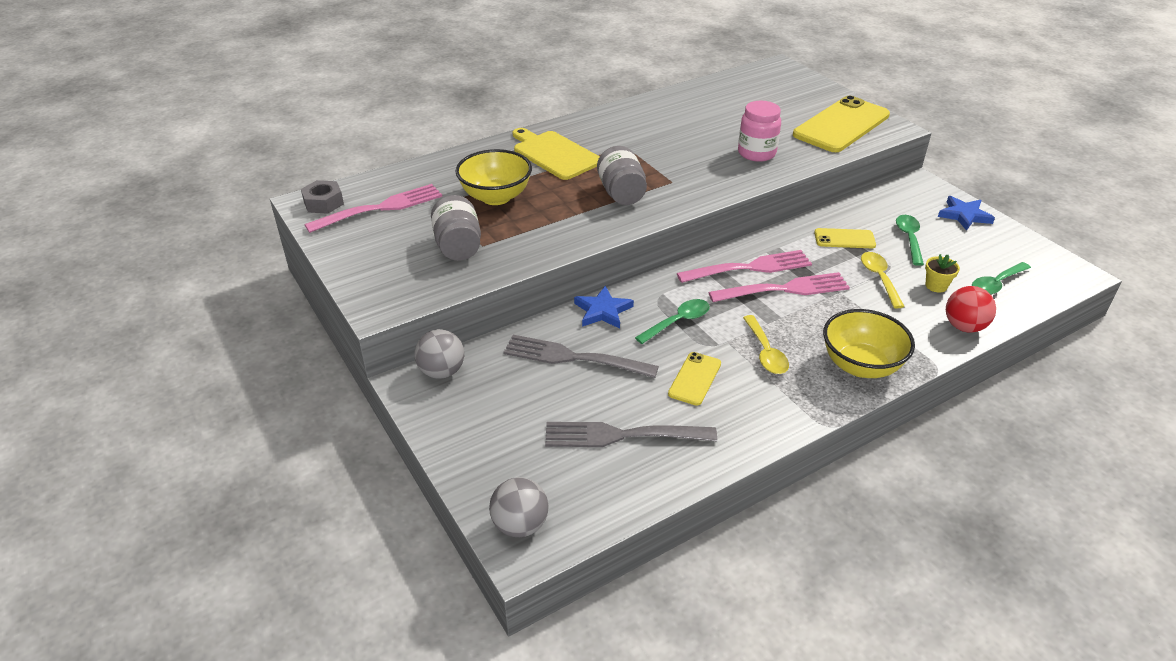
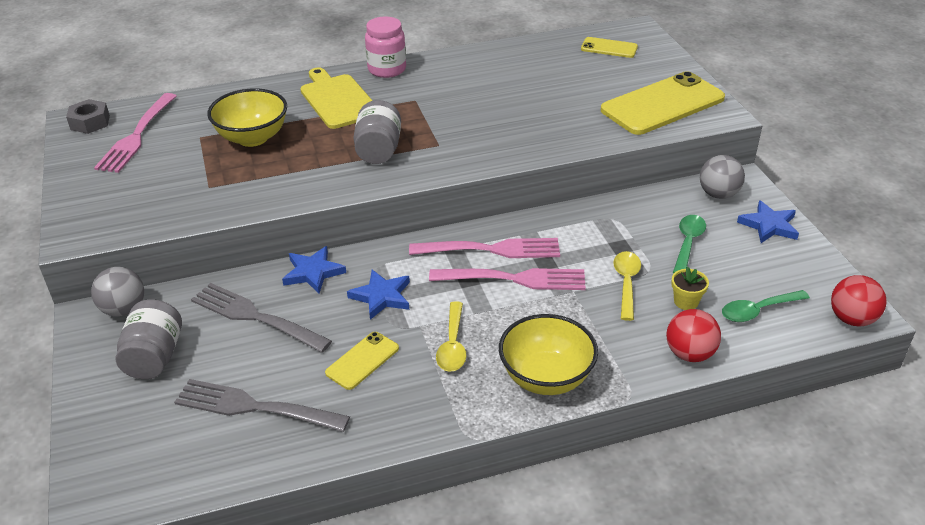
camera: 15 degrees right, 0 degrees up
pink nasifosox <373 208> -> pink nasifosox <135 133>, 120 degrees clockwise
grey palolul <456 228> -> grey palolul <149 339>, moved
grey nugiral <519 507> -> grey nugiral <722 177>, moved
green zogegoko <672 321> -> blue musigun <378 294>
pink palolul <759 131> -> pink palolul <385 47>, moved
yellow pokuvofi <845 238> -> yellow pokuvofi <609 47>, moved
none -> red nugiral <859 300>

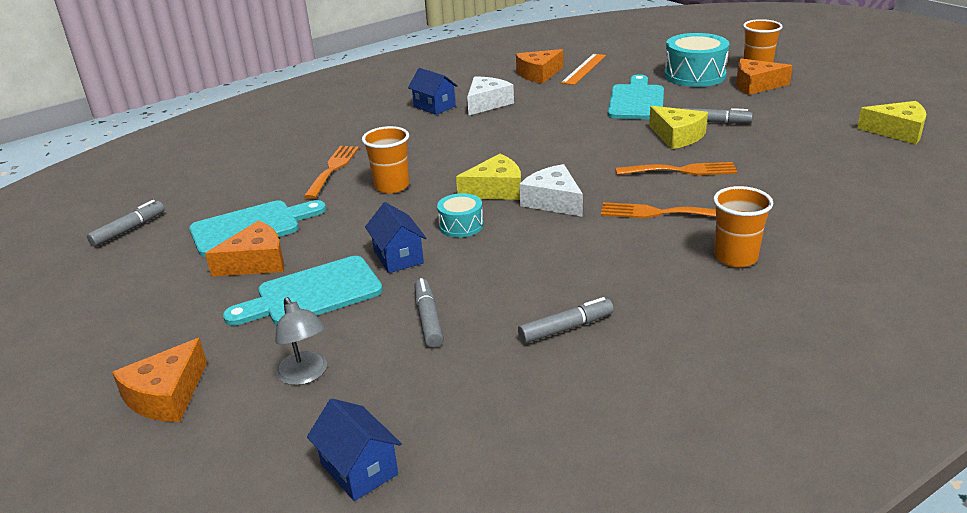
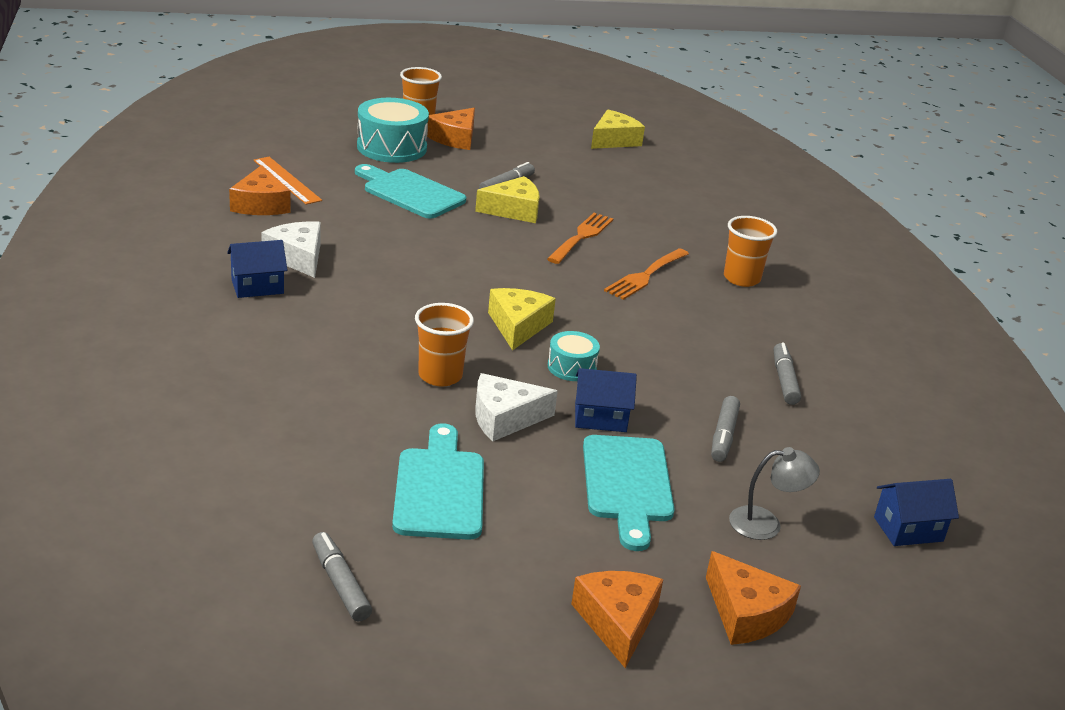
camera: 70 degrees left, 0 degrees up
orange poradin <244 248> -> orange poradin <617 619>, moved
orange nasifosox <331 172> -> none
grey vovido <428 313> -> grey vovido <725 429>, 90 degrees counterclockwise
white poradin <551 190> -> white poradin <517 407>, moved

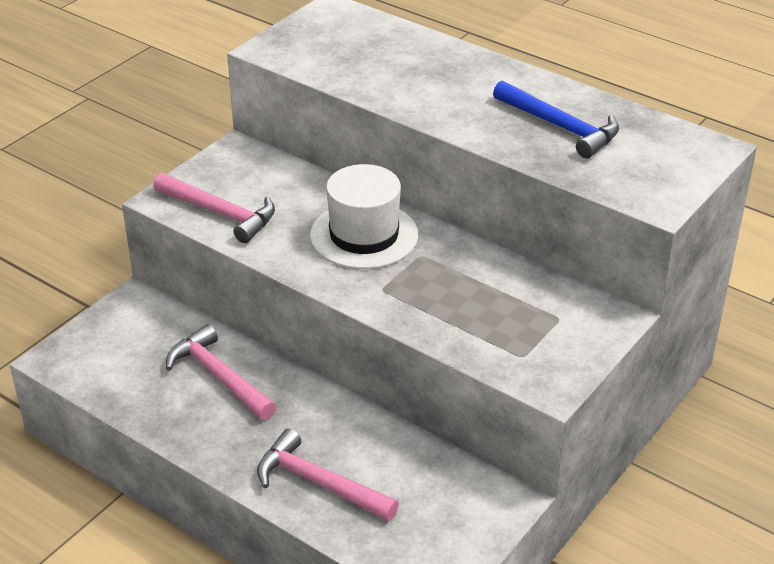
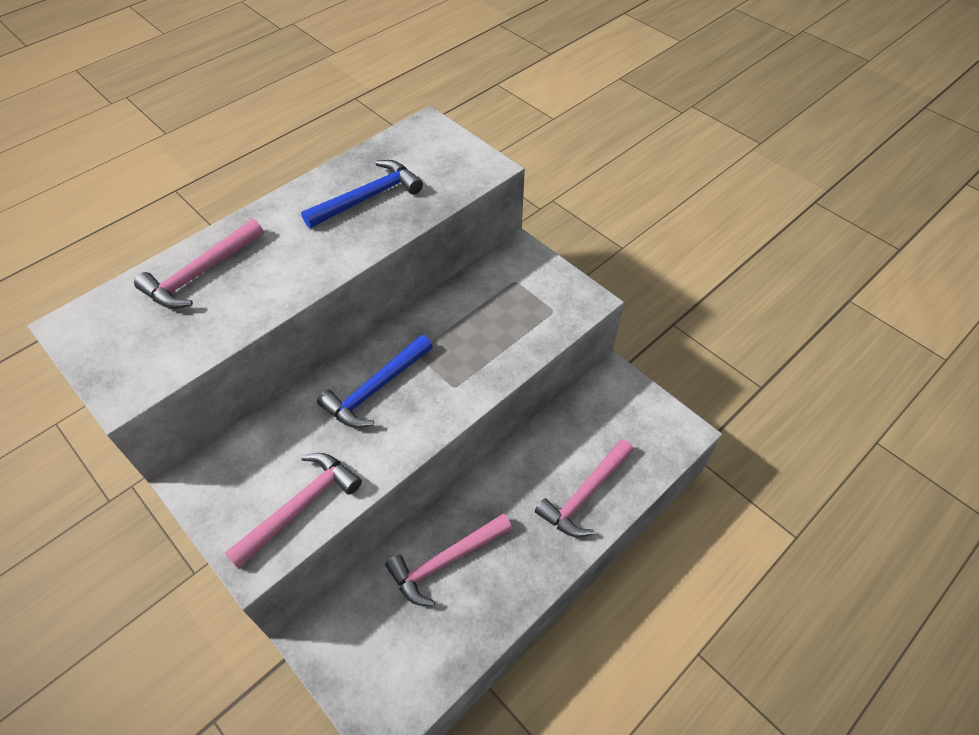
camera: 80 degrees left, 15 degrees up
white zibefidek <364 216> -> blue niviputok <375 381>
none -> pink niviputok <199 264>

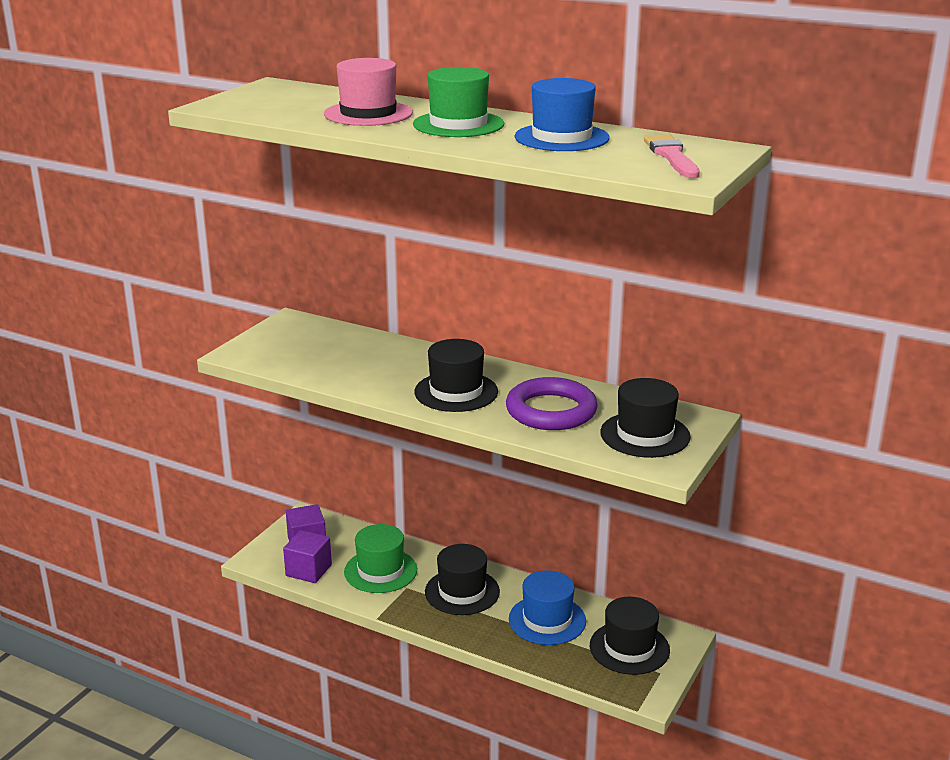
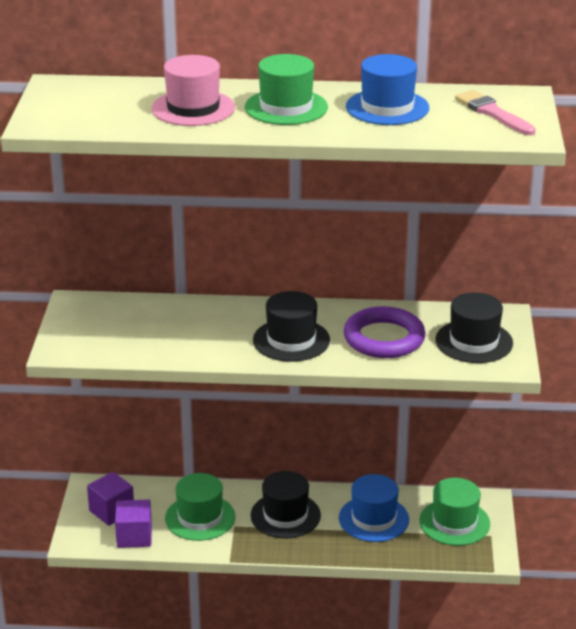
camera: 25 degrees left, 5 degrees up
black zibefidek <630 636> -> green zibefidek <454 512>

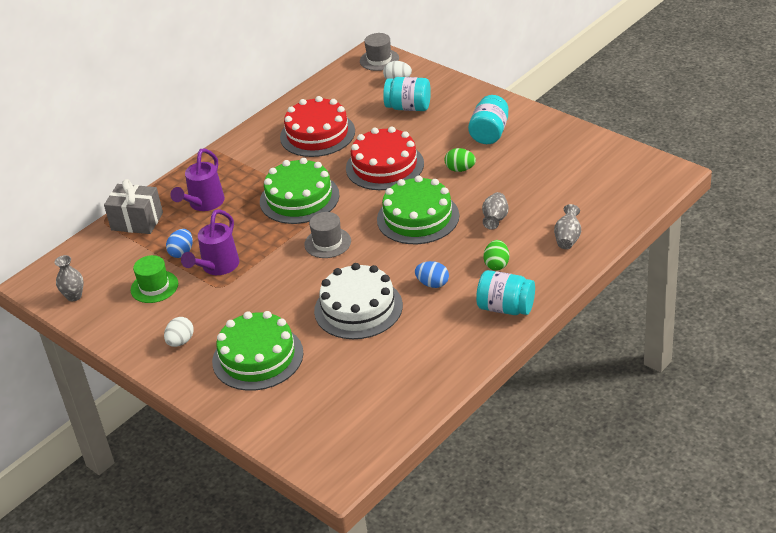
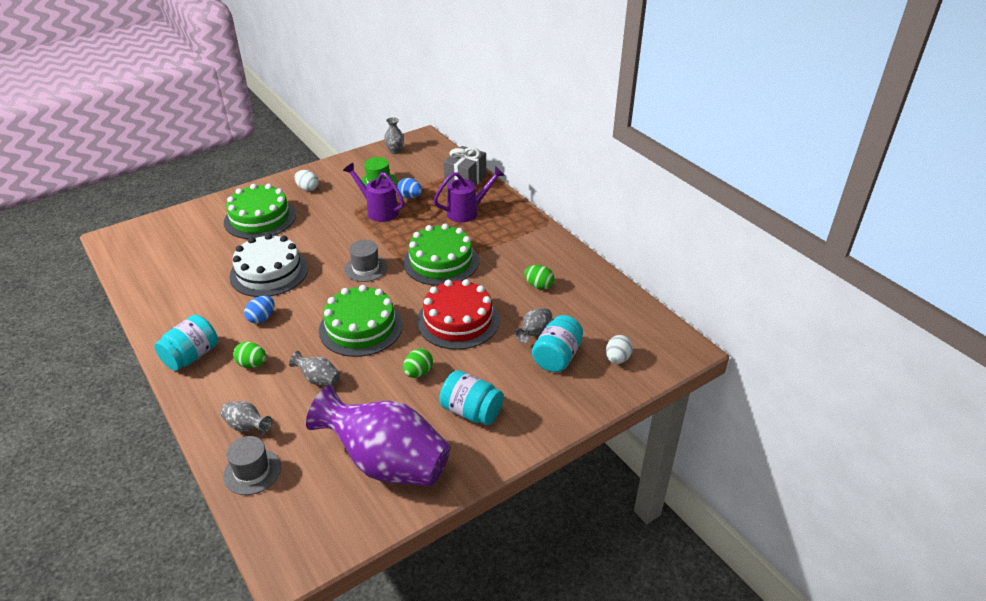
camera: 100 degrees right, 0 degrees up
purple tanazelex <197 179> -> purple tanazelex <468 195>, 120 degrees clockwise
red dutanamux <317 126> -> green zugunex <539 277>
grey zibefidek <379 52> -> grey zibefidek <252 465>, moved
none -> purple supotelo <378 435>
none -> grey supotelo <533 325>

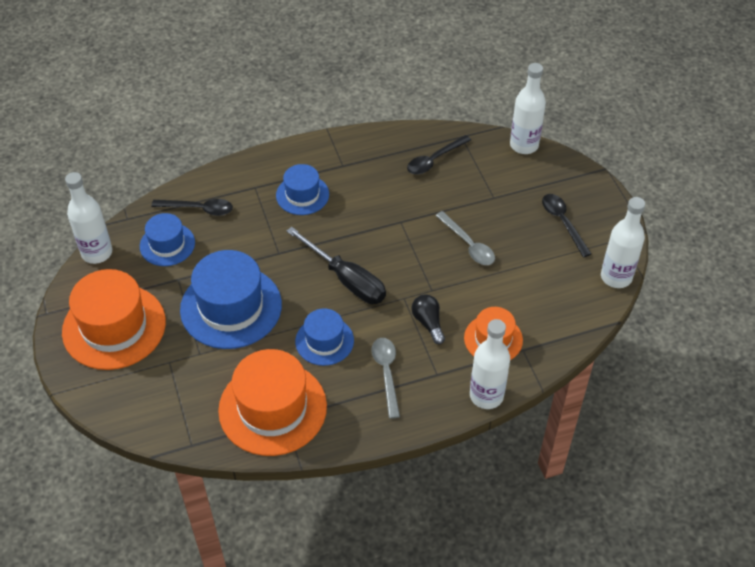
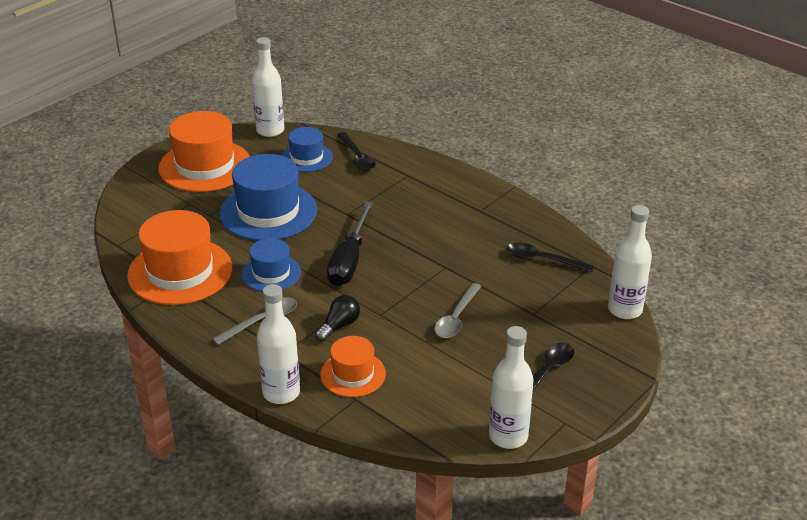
camera: 60 degrees right, 15 degrees down
blue zibefidek <302 189> -> none

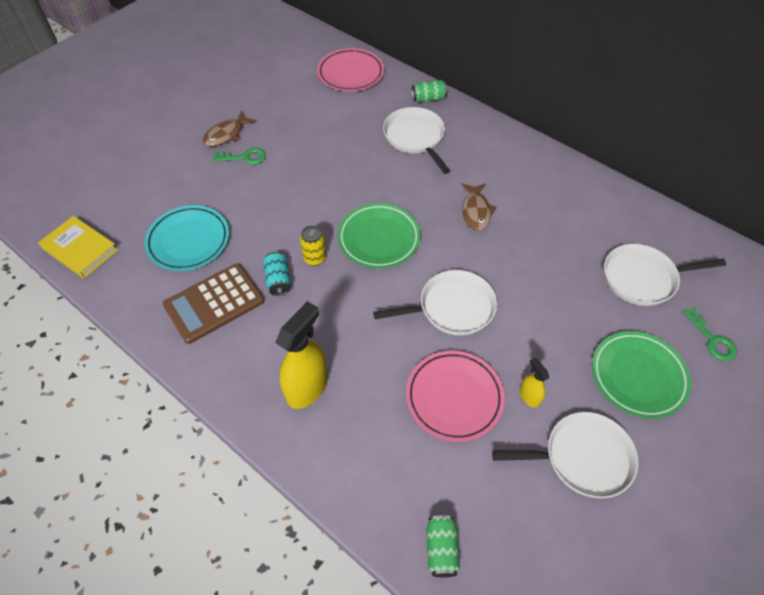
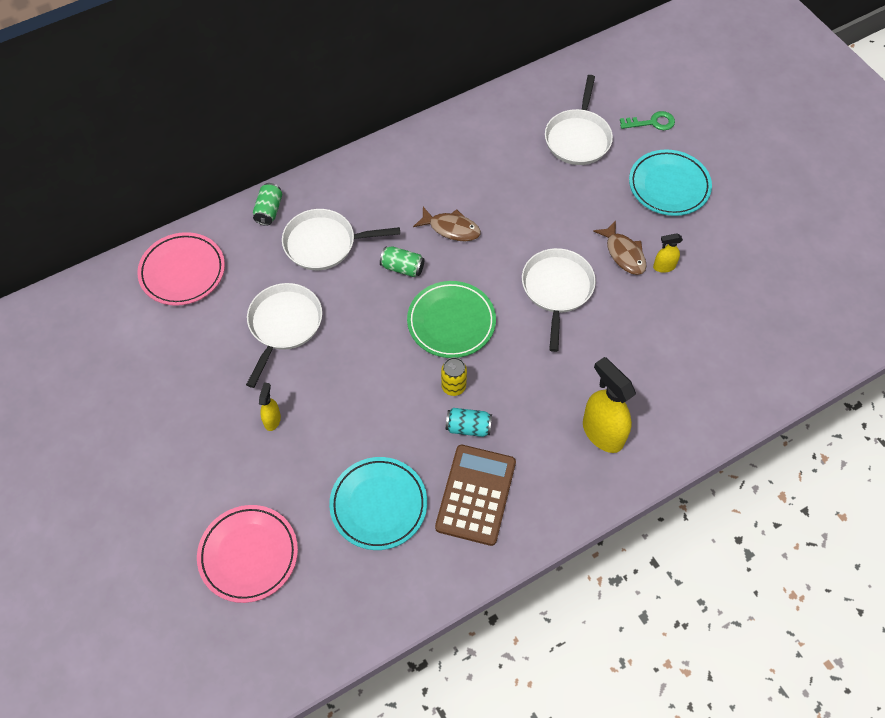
camera: 70 degrees left, 5 degrees up
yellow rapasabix <78 247> -> none
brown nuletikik <213 303> -> brown nuletikik <475 495>, 150 degrees counterclockwise
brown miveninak <229 128> -> brown miveninak <620 247>, moved
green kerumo <239 155> -> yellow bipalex <270 406>
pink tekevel <455 396> -> pink tekevel <247 554>, moved
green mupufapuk <443 546> -> green mupufapuk <402 261>, moved
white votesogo <565 455> -> white votesogo <284 335>, moved
green tekevel <641 375> -> turquoise tekevel <670 182>

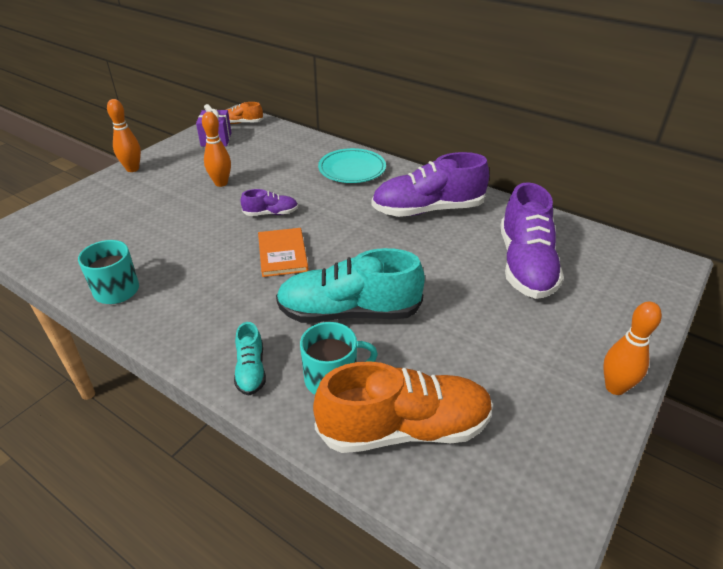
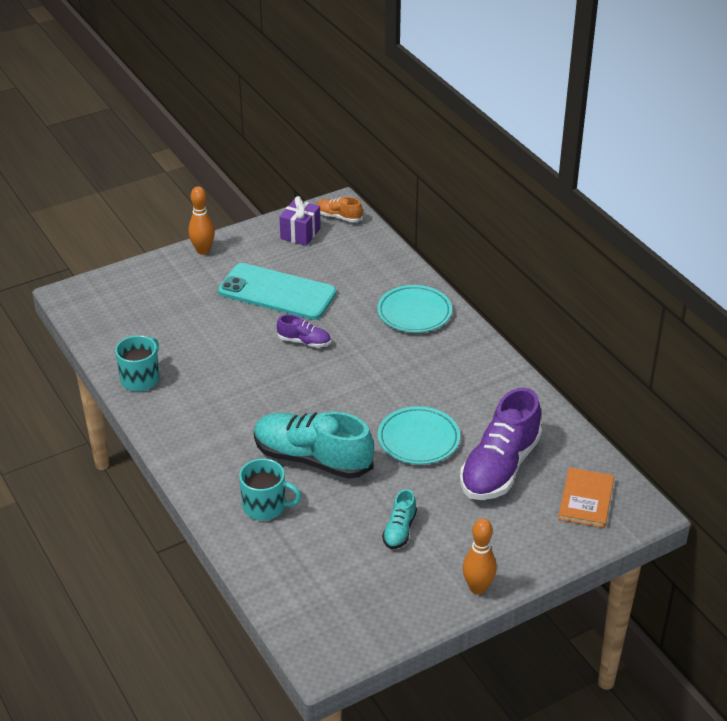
camera: 25 degrees right, 0 degrees up
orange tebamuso <216 149> -> turquoise pokuvofi <277 291>
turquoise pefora <250 358> -> turquoise pefora <399 519>, moved
orange rapasabix <283 252> -> orange rapasabix <586 497>, moved
orange pefora <403 407> -> none
purple pefora <430 184> -> none
none -> turquoise tekevel <419 435>

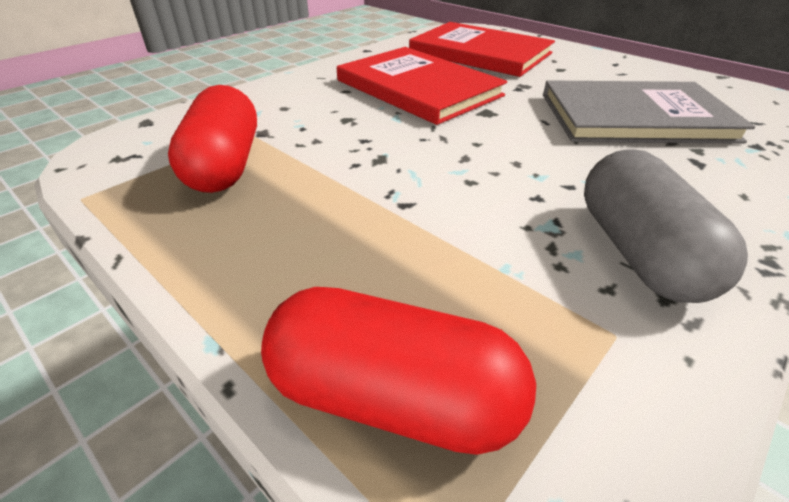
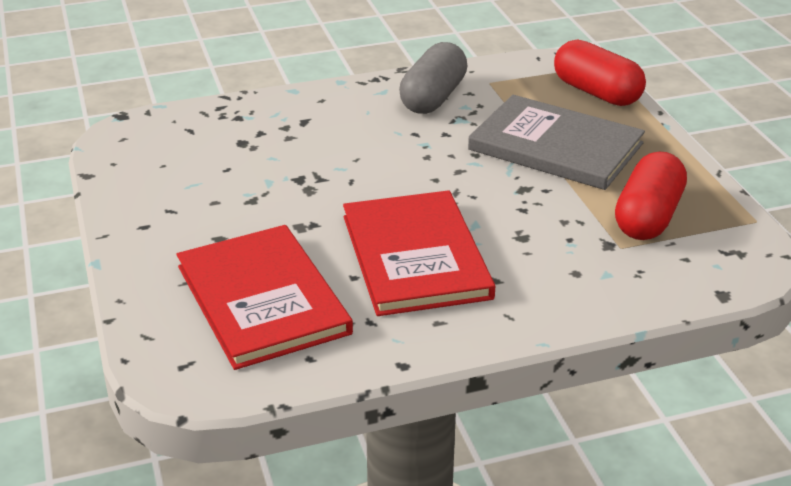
camera: 150 degrees left, 5 degrees down
grey rapasabix <649 112> -> grey rapasabix <556 142>, moved

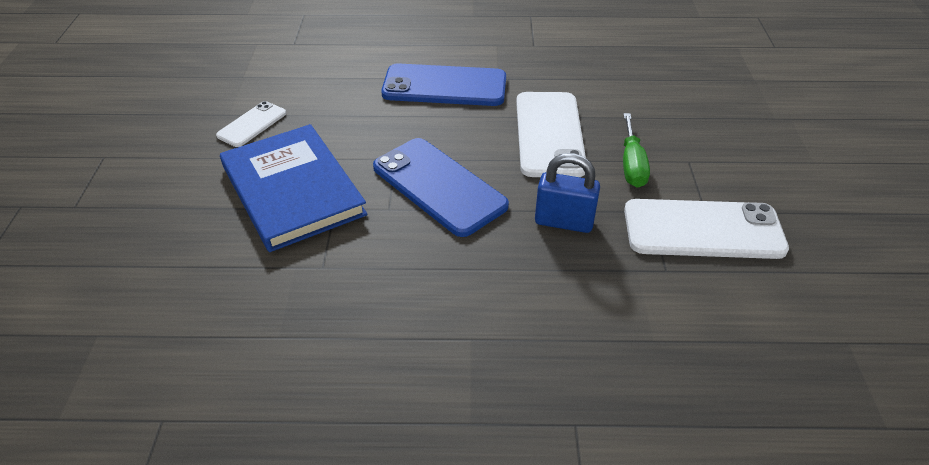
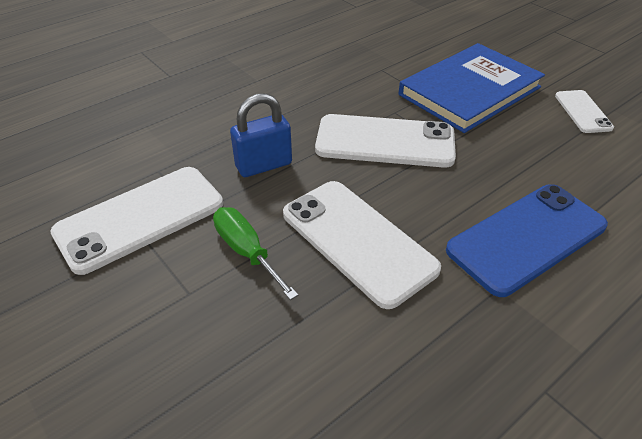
camera: 140 degrees right, 0 degrees up
blue rapasabix <294 188> -> blue rapasabix <472 88>, 60 degrees counterclockwise
blue pokuvofi <441 187> -> white pokuvofi <385 141>

